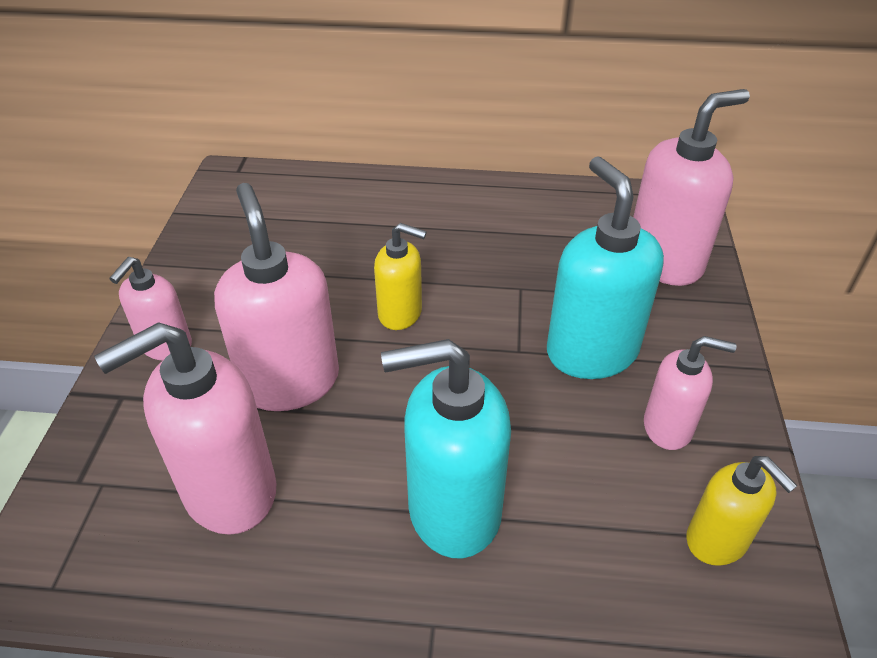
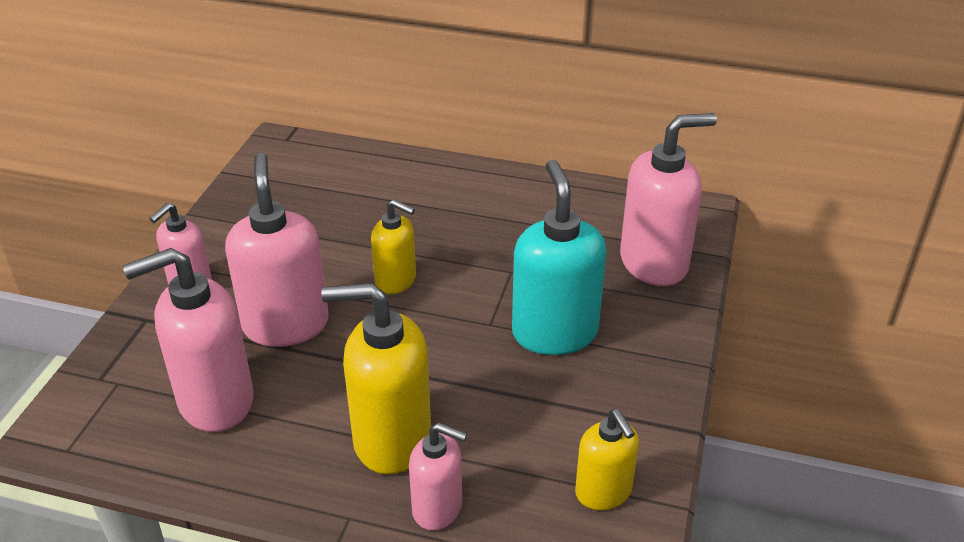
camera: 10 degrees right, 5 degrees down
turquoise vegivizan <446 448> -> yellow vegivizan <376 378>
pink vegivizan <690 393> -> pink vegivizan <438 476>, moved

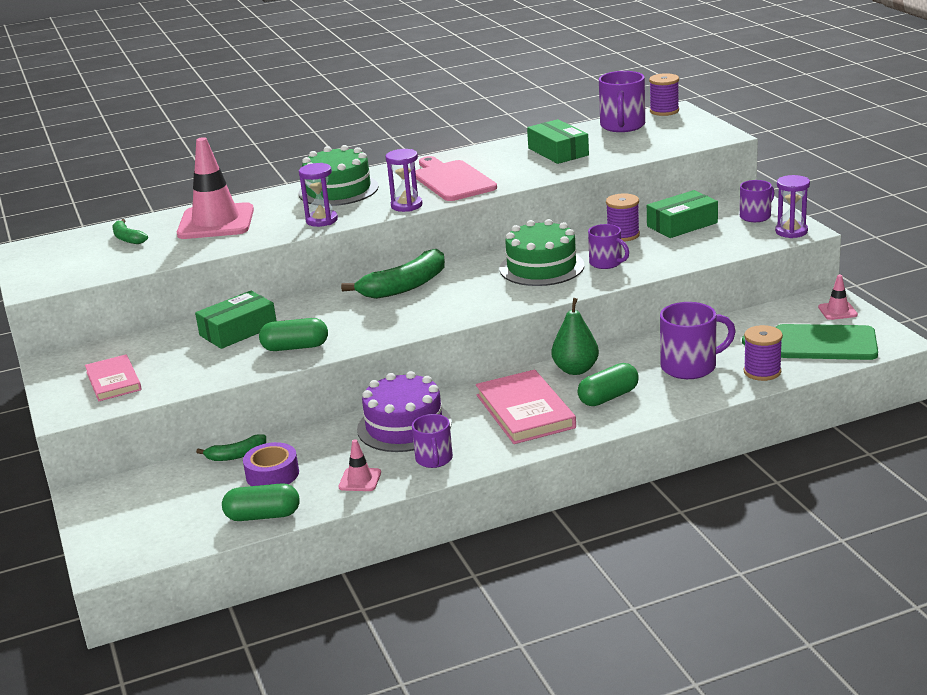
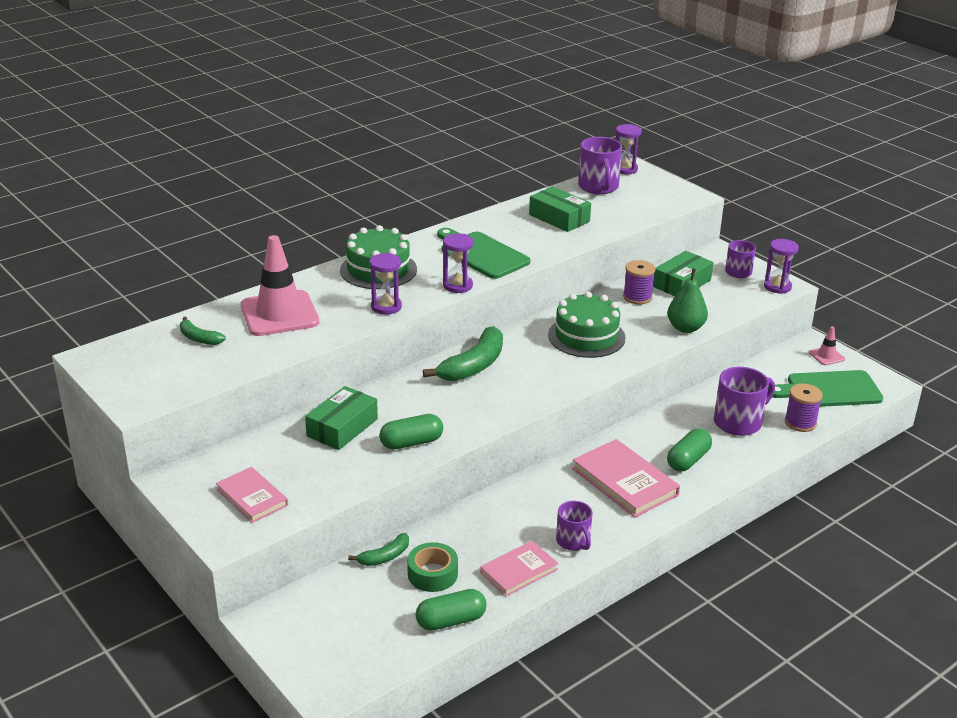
camera: 20 degrees left, 5 degrees up
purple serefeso <271 464> -> green serefeso <432 567>
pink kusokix <360 465> -> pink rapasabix <519 569>
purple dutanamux <404 411> -> none
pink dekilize <456 178> -> green dekilize <483 253>
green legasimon <575 336> -> green legasimon <687 300>, moved
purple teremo <608 246> -> none
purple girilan <664 94> -> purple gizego <628 149>

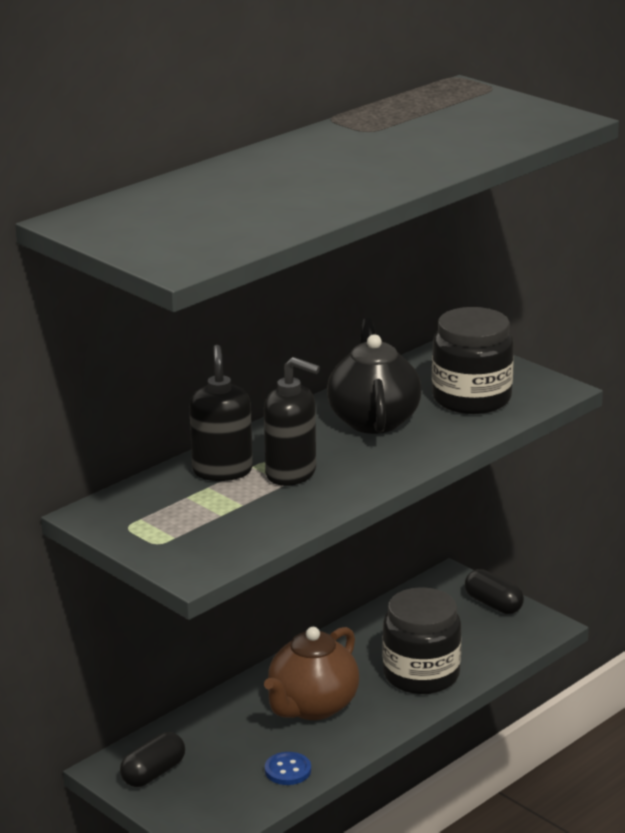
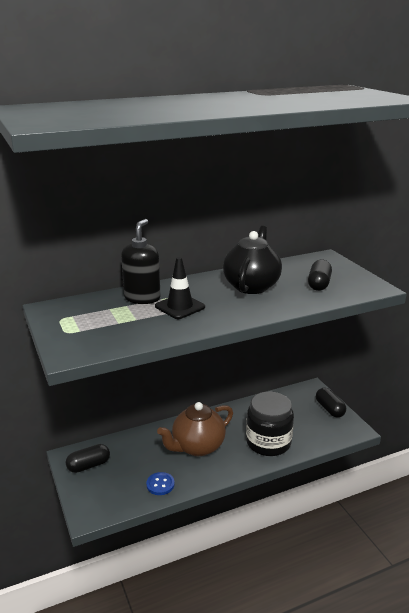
camera: 20 degrees right, 0 degrees up
black vegivizan <292 421> -> black kusokix <180 288>
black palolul <473 360> -> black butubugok <320 275>

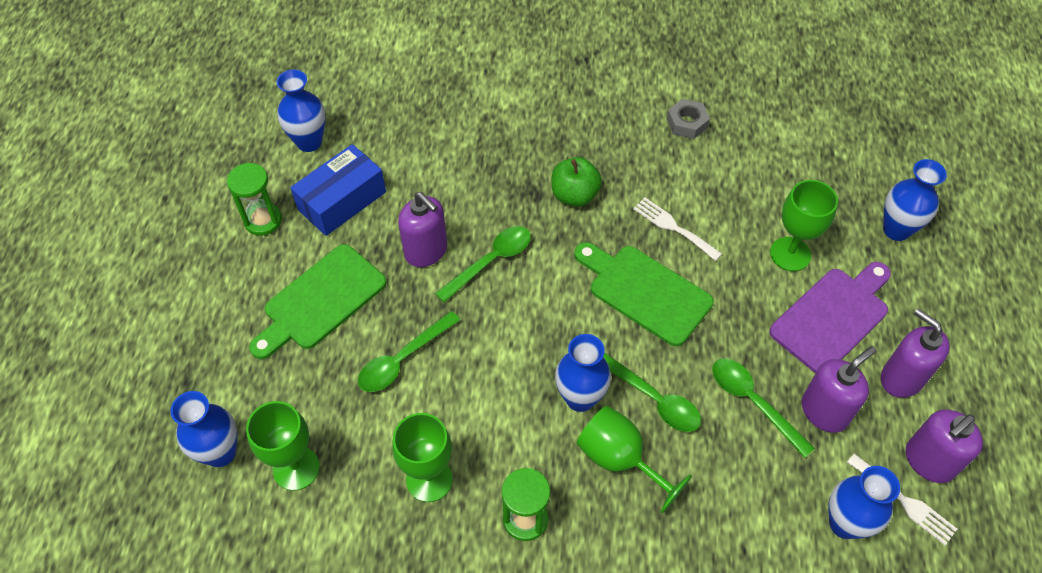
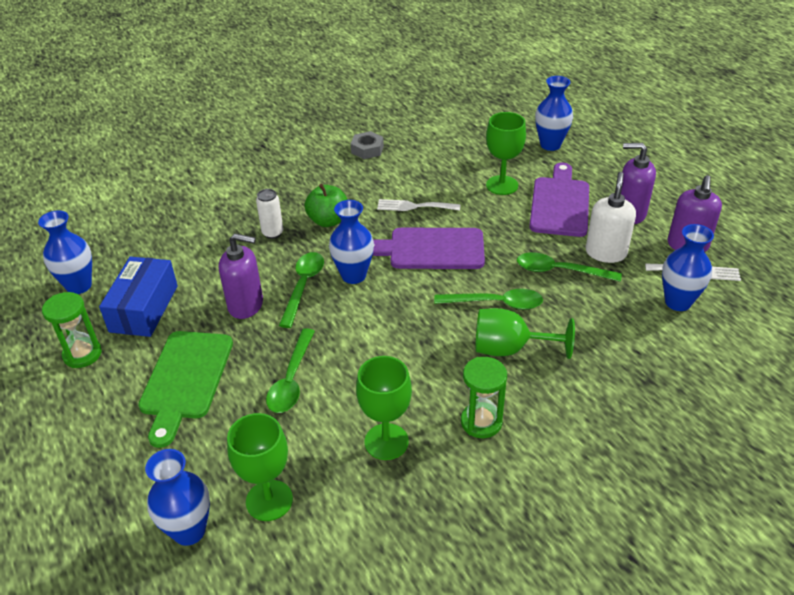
camera: 35 degrees left, 15 degrees down
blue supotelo <583 373> -> blue supotelo <351 242>, moved
green dekilize <644 294> -> purple dekilize <429 248>
purple vegivizan <839 389> -> white vegivizan <611 217>
none -> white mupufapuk <269 214>

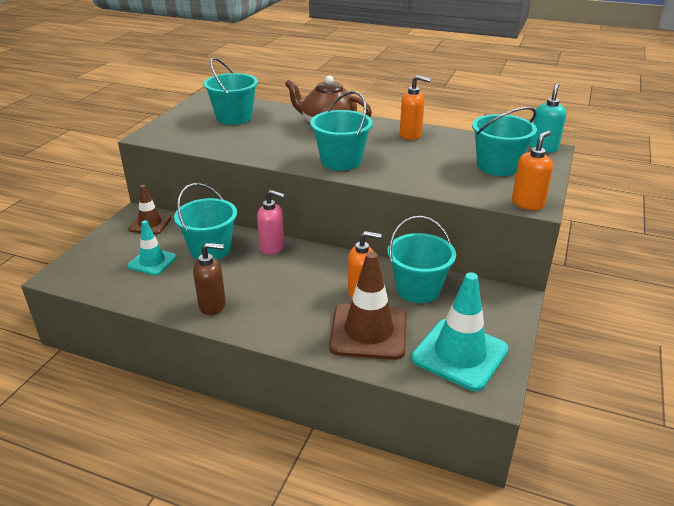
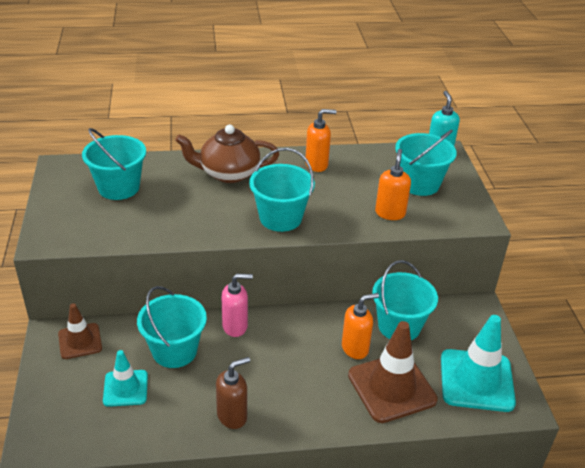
camera: 30 degrees left, 5 degrees up
orange vegivizan <532 170> -> orange vegivizan <393 184>, moved

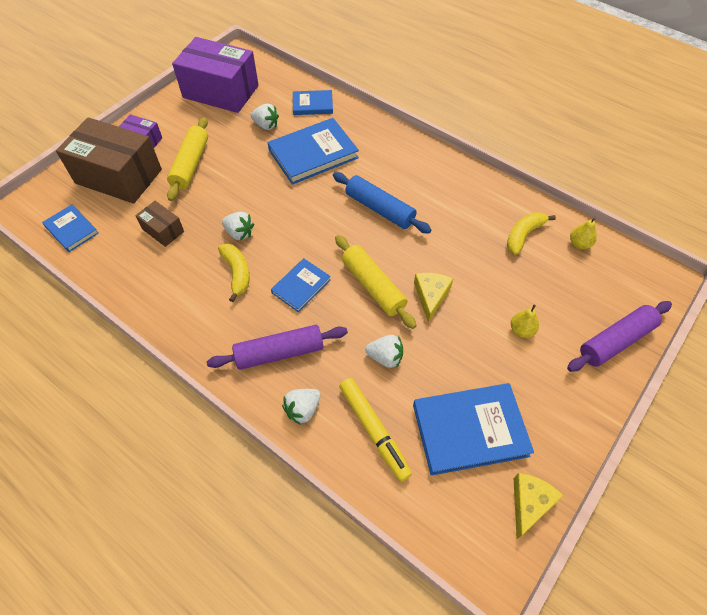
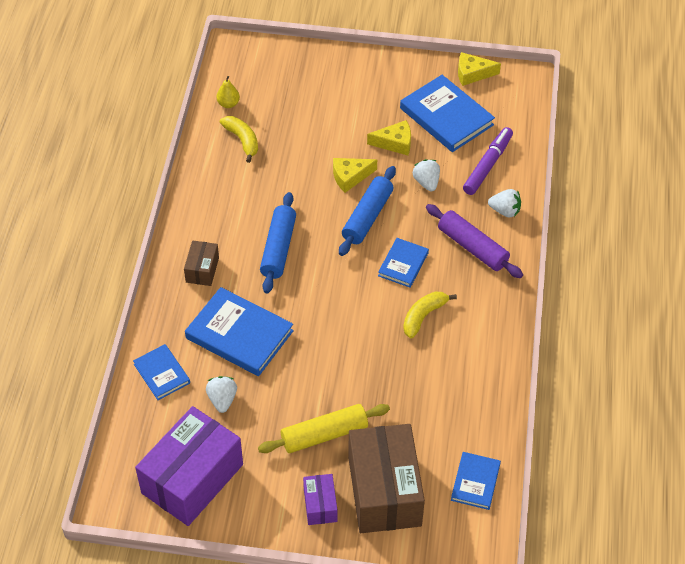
camera: 120 degrees left, 5 degrees down
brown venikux <159 224> -> brown venikux <201 263>, moved
purple venikux <215 75> -> purple venikux <189 466>, 45 degrees clockwise
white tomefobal <238 226> -> none
blue rapasabix <301 285> -> blue rapasabix <403 263>, 75 degrees counterclockwise
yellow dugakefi <376 282> -> blue dugakefi <367 211>
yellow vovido <375 430> -> purple vovido <488 161>
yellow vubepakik <531 233> -> yellow vubepakik <239 139>, 135 degrees counterclockwise
yellow legasimon <525 321> -> none
purple dugakefi <619 336> -> none
none -> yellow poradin <389 137>

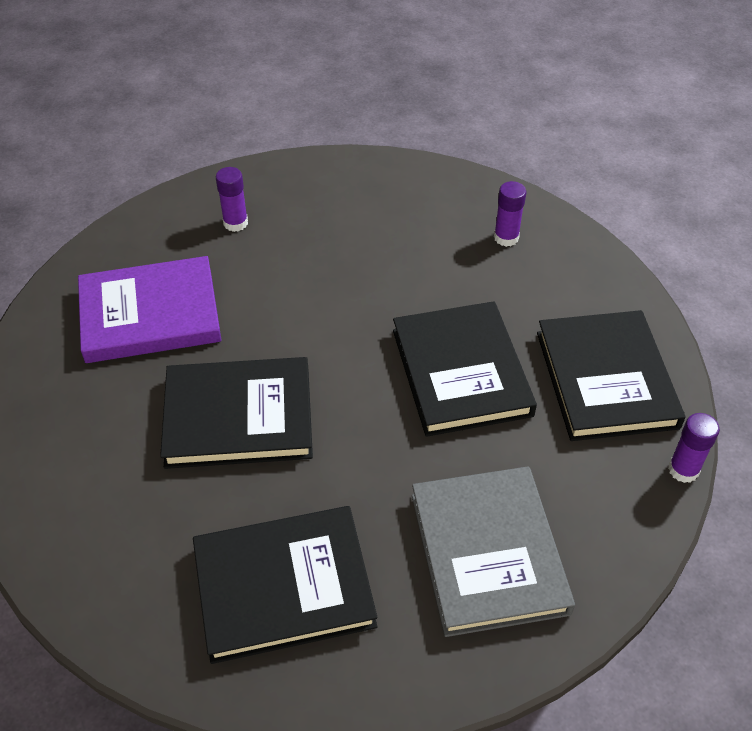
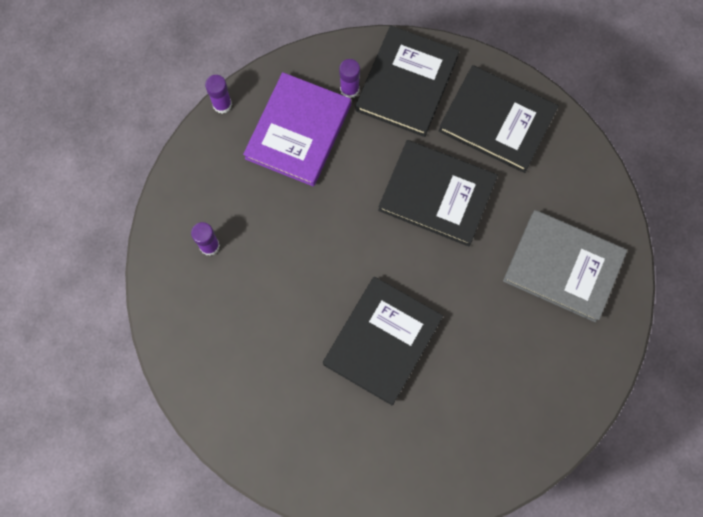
camera: 55 degrees left, 25 degrees up
purple rapasabix <149 309> -> purple rapasabix <297 129>, moved
black rapasabix <285 585> -> black rapasabix <407 81>, moved
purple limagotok <694 448> -> purple limagotok <218 94>, moved

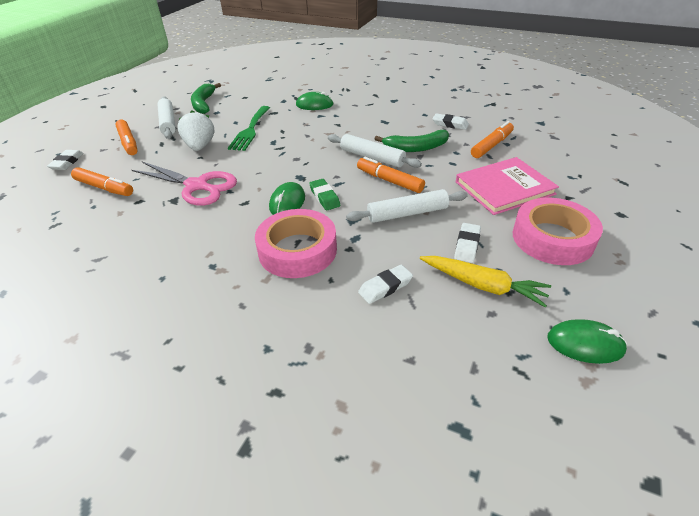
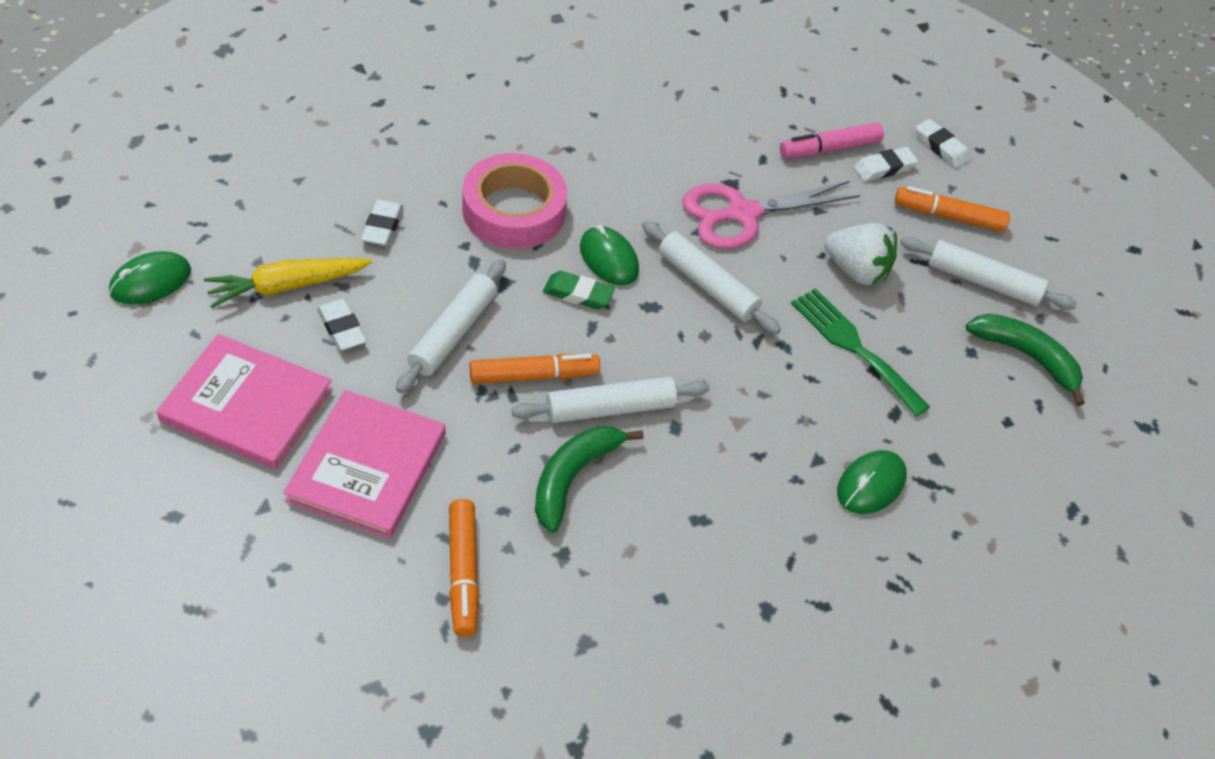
camera: 125 degrees right, 10 degrees up
orange vovido <102 181> -> pink vovido <832 140>
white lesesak <451 121> -> white lesesak <886 164>, moved
pink serefeso <558 231> -> pink rapasabix <244 401>
none -> white dugakefi <711 277>

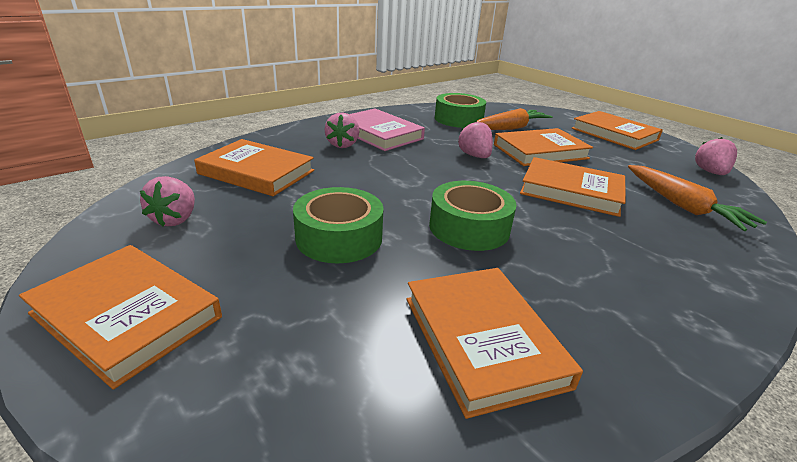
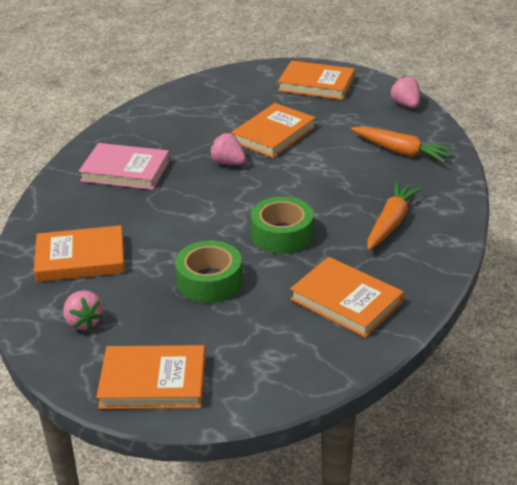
camera: 30 degrees left, 5 degrees up
pink tomefobal <341 130> -> none
green serefeso <460 110> -> none
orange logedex <515 119> -> orange logedex <395 215>, moved
orange rapasabix <573 187> -> none

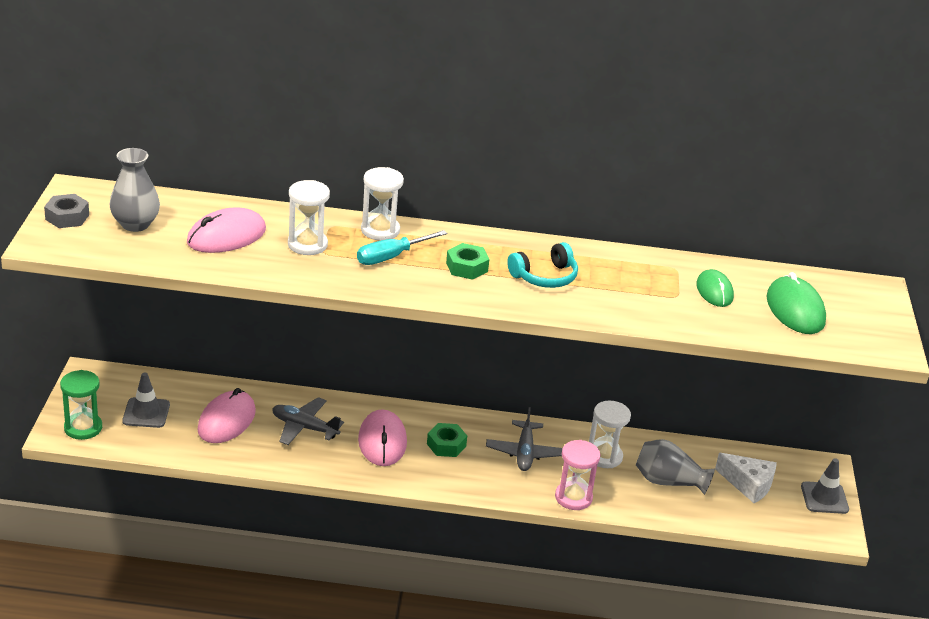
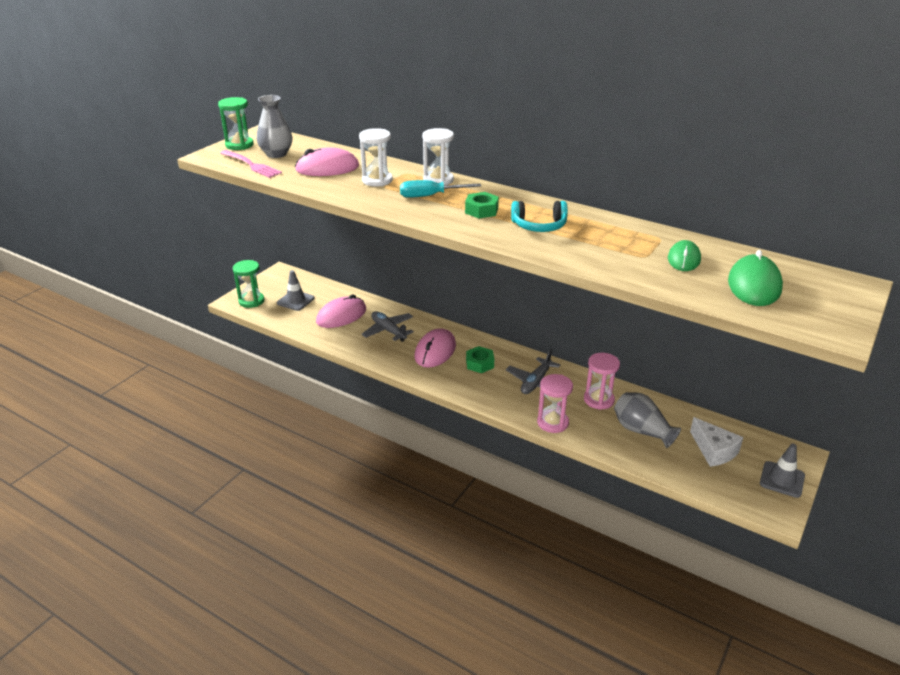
camera: 30 degrees right, 0 degrees up
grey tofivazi <66 211> -> green gizego <236 123>
white gizego <610 434> -> pink gizego <602 381>
none -> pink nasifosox <251 164>

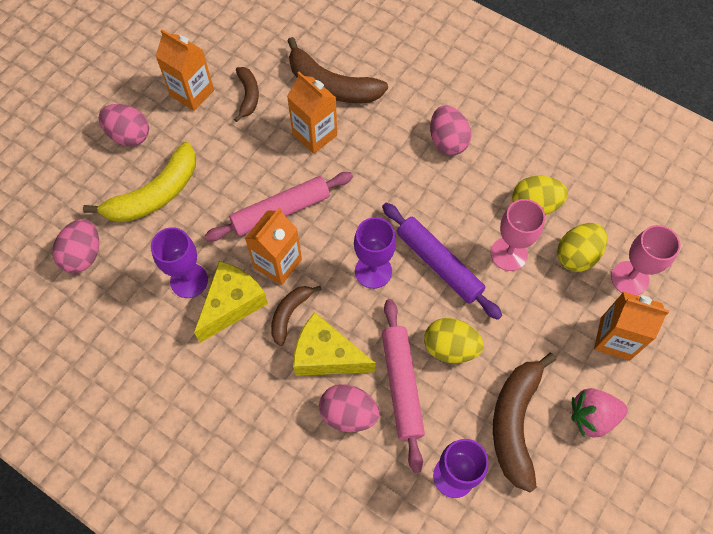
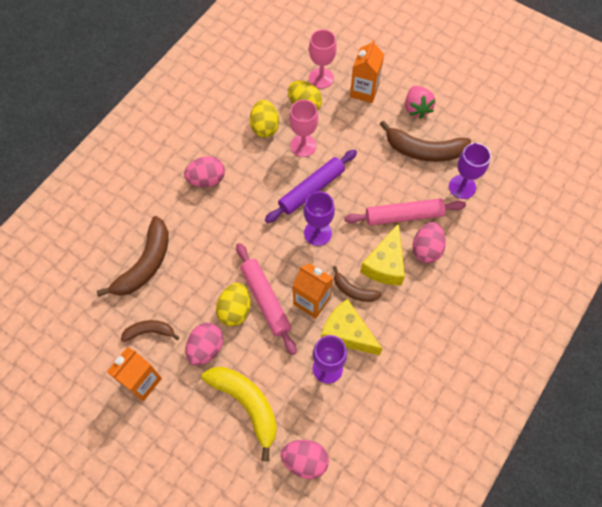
camera: 90 degrees left, 0 degrees up
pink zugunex <124 125> -> pink zugunex <204 344>, moved
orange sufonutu <312 113> -> none
yellow zugunex <454 340> -> yellow zugunex <233 304>, moved

